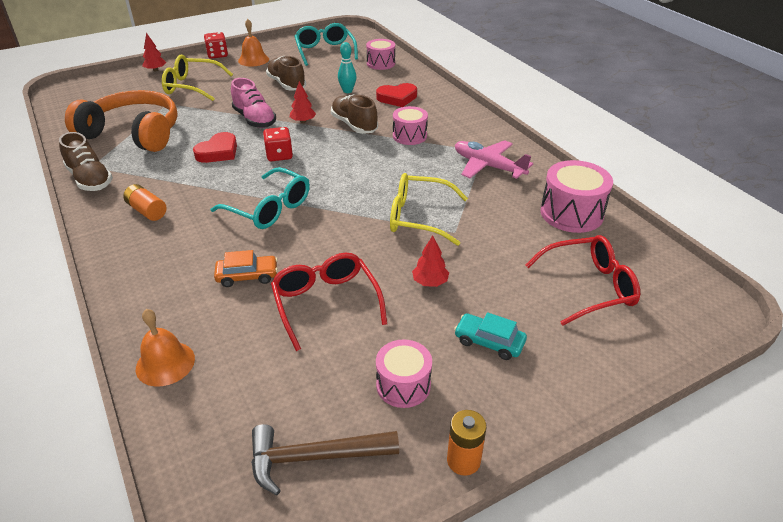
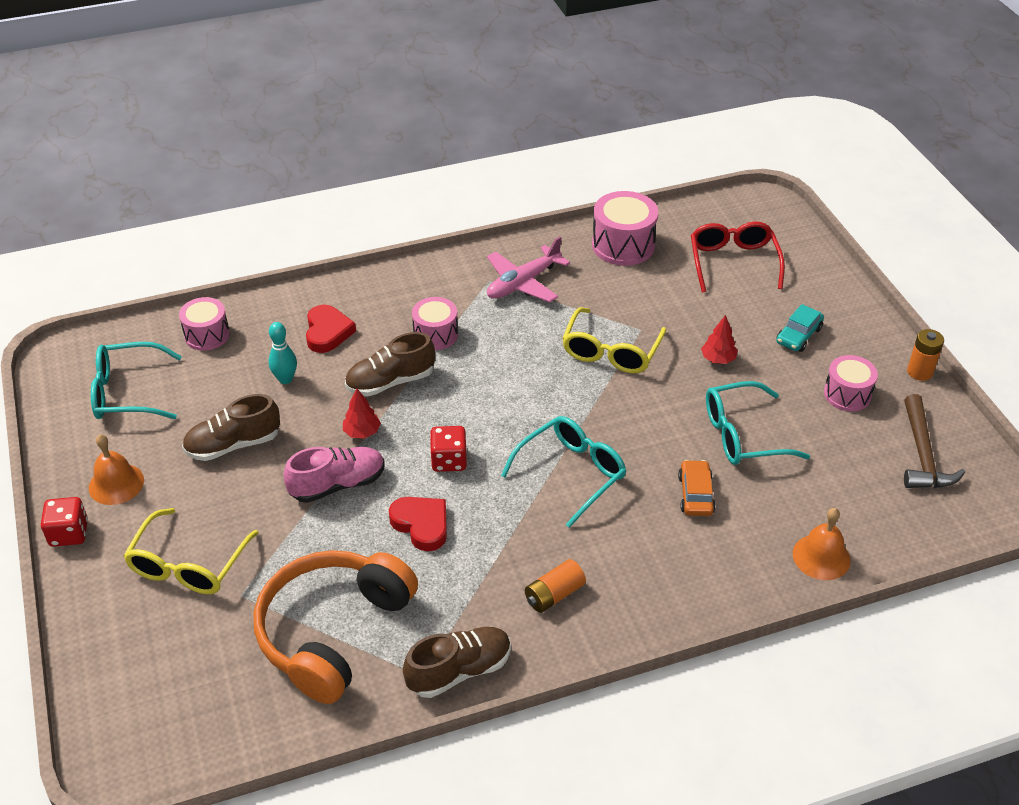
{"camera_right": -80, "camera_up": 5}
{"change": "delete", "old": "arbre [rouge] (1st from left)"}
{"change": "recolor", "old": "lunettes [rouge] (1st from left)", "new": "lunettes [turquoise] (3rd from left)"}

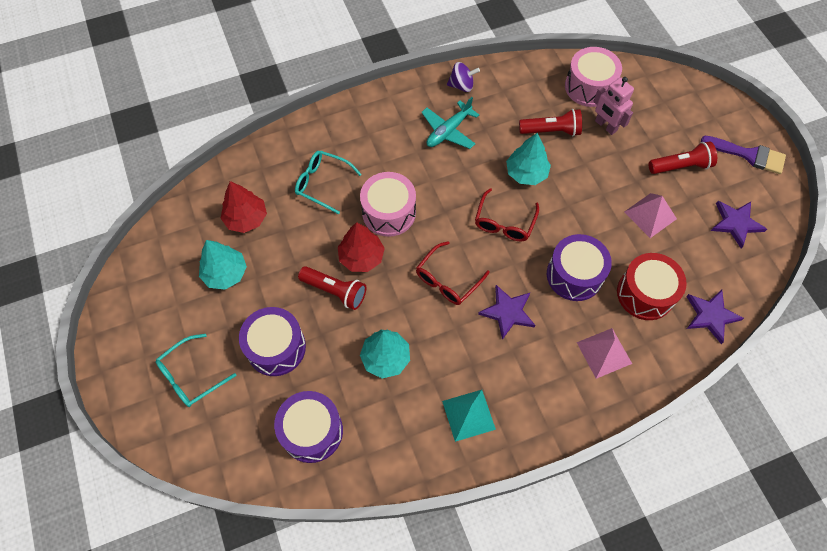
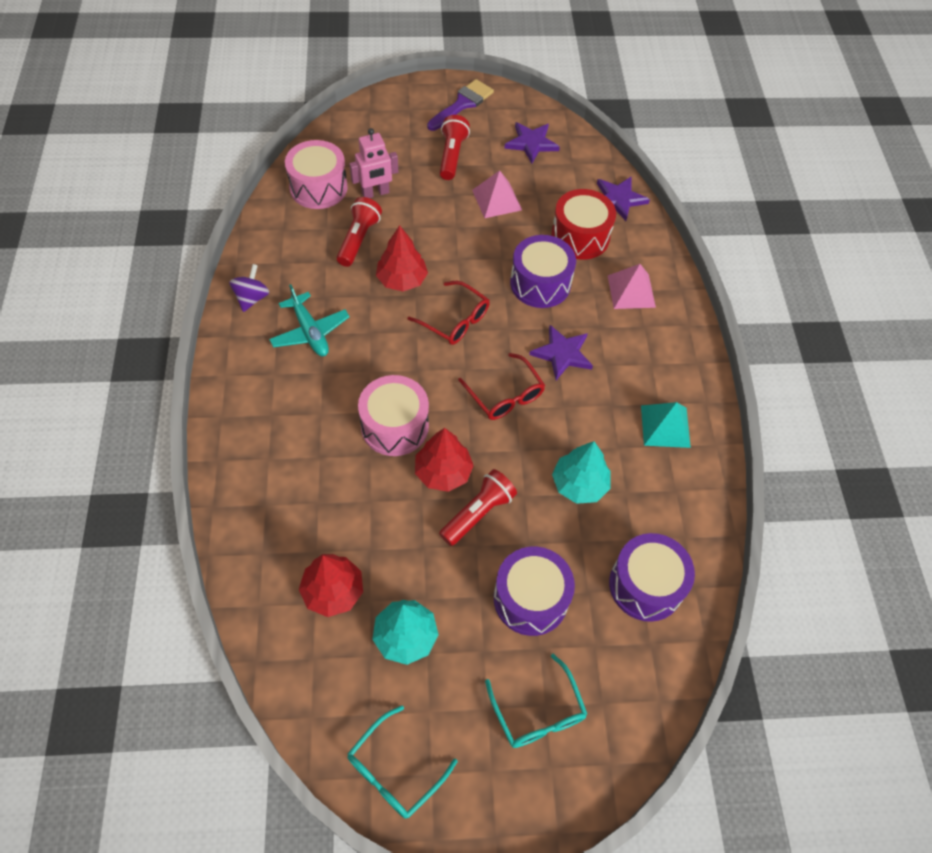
{"camera_right": -75, "camera_up": -5}
{"change": "move", "old": "lunettes [turquoise] (2nd from left in the first image)", "new": "lunettes [turquoise] (1st from left)"}
{"change": "recolor", "old": "arbre [turquoise] (3rd from left)", "new": "arbre [rouge] (2nd from left)"}

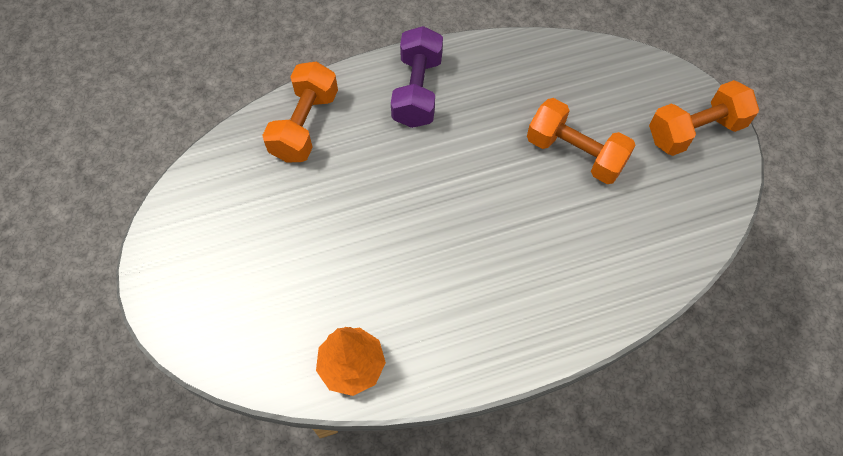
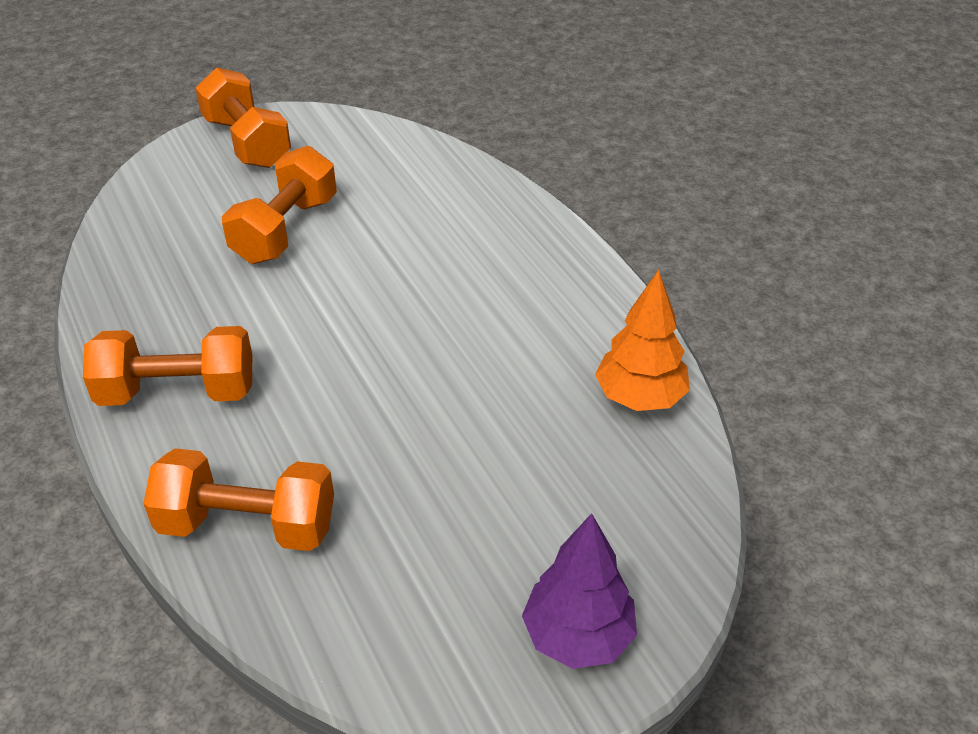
{"camera_right": -100, "camera_up": -20}
{"change": "recolor", "old": "haltère [violet]", "new": "haltère [orange] (1st from left)"}
{"change": "insert", "new": "arbre [violet]"}

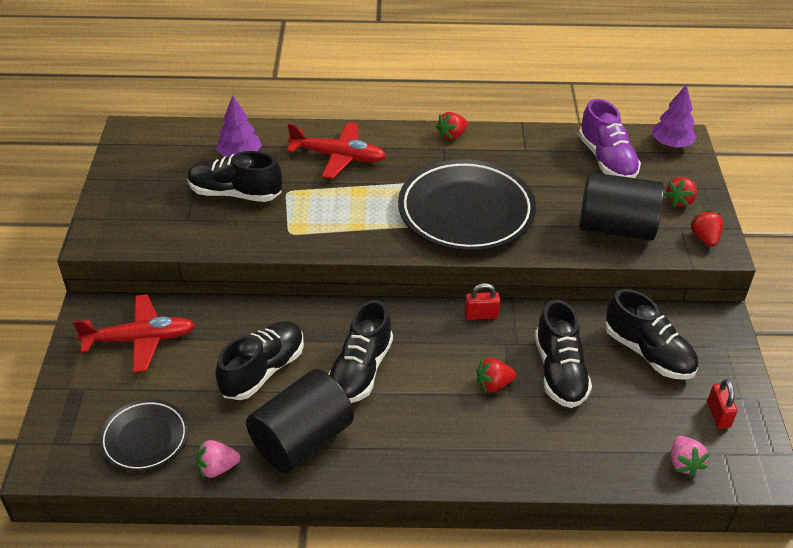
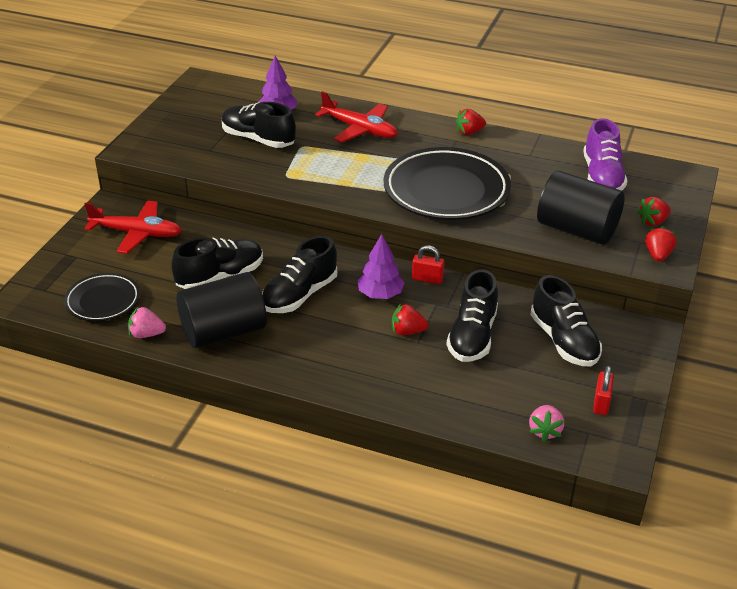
{"camera_right": 20, "camera_up": -5}
{"change": "move", "old": "arbre [violet] (2nd from left)"}

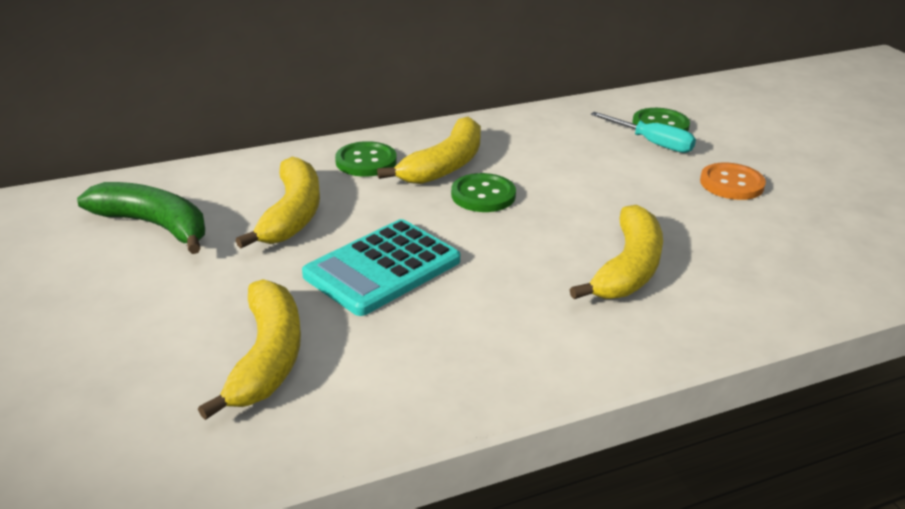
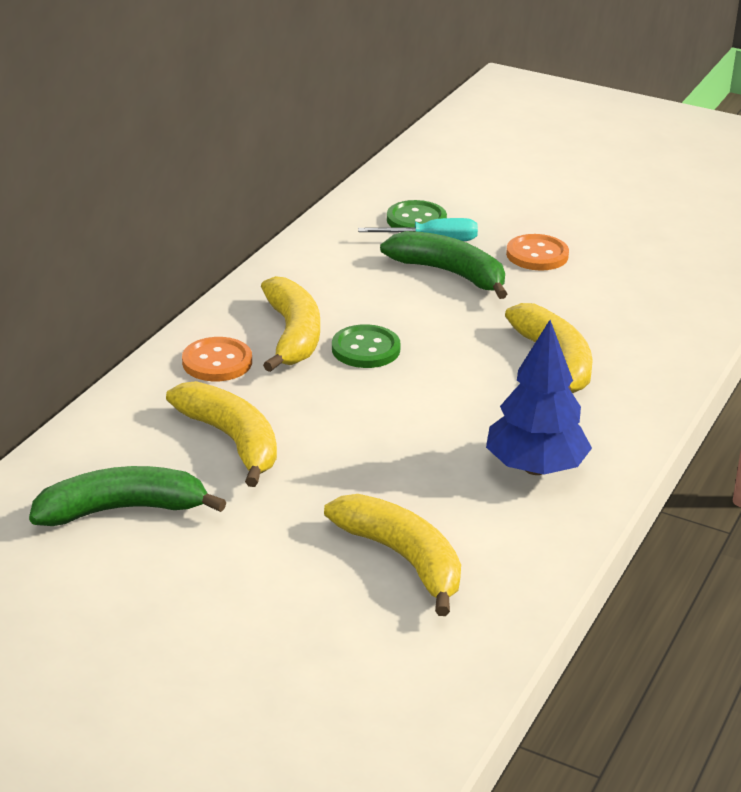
{"camera_right": -40, "camera_up": 0}
{"change": "delete", "old": "calculatrice [turquoise]"}
{"change": "recolor", "old": "bouton [vert] (1st from left)", "new": "bouton [orange] (1st from left)"}
{"change": "insert", "new": "banane [vert] (2nd from left)"}
{"change": "insert", "new": "arbre [bleu]"}

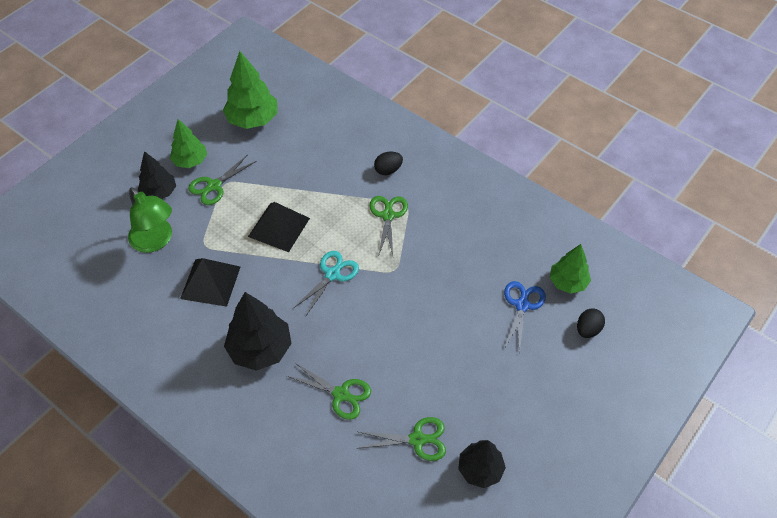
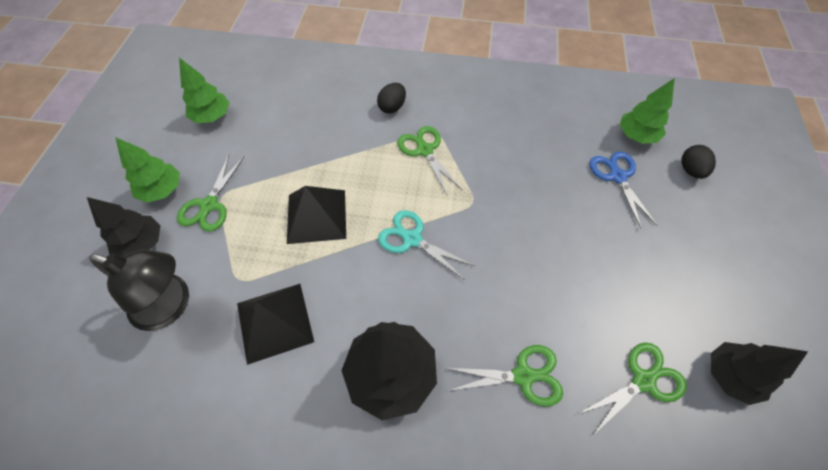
{"camera_right": -30, "camera_up": 5}
{"change": "recolor", "old": "lampe [vert]", "new": "lampe [noir]"}
{"change": "resize", "old": "arbre [vert] (2nd from left)", "factor": 0.65}
{"change": "rotate", "old": "ciseaux [turquoise]", "degrees": -60}

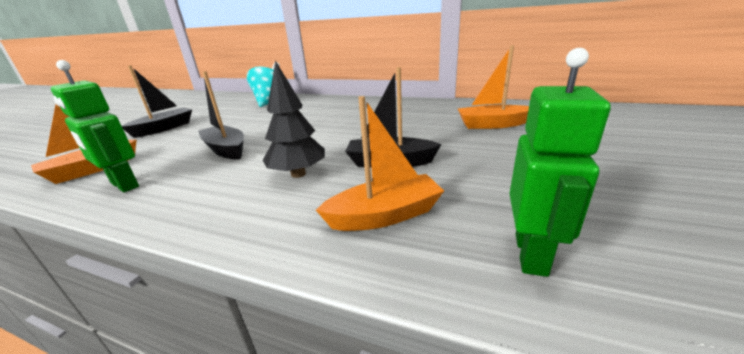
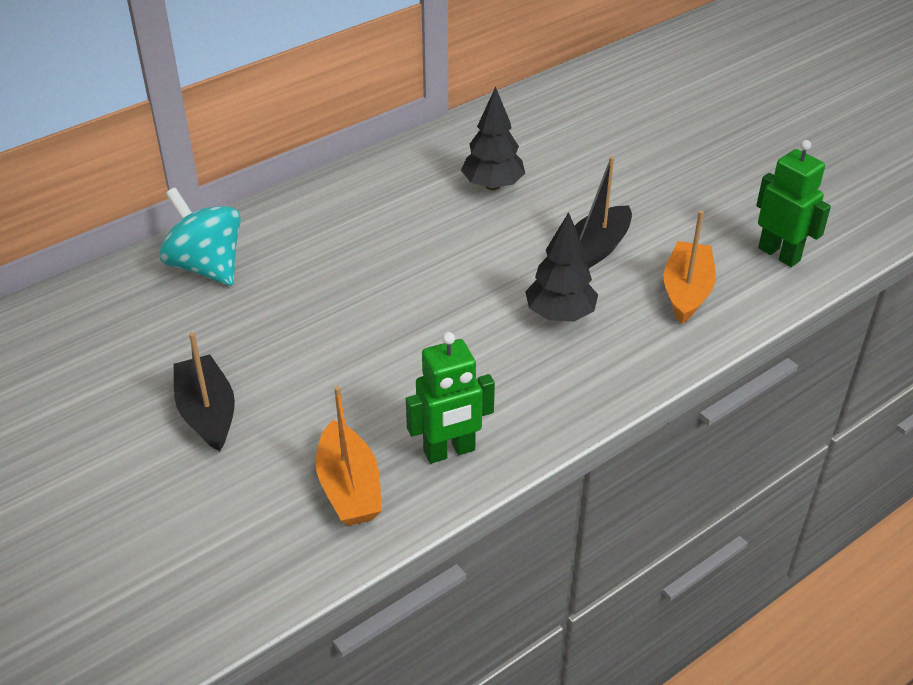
{"camera_right": -60, "camera_up": 15}
{"change": "delete", "old": "bateau [noir] (2nd from left)"}
{"change": "delete", "old": "bateau [orange] (3rd from left)"}
{"change": "insert", "new": "arbre [noir] (1st from left)"}

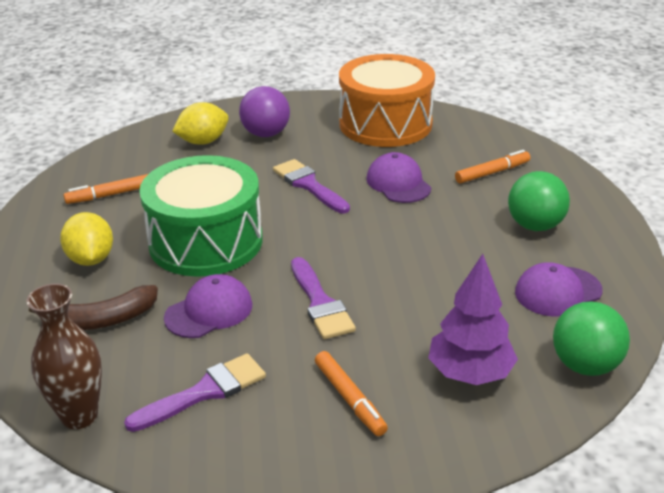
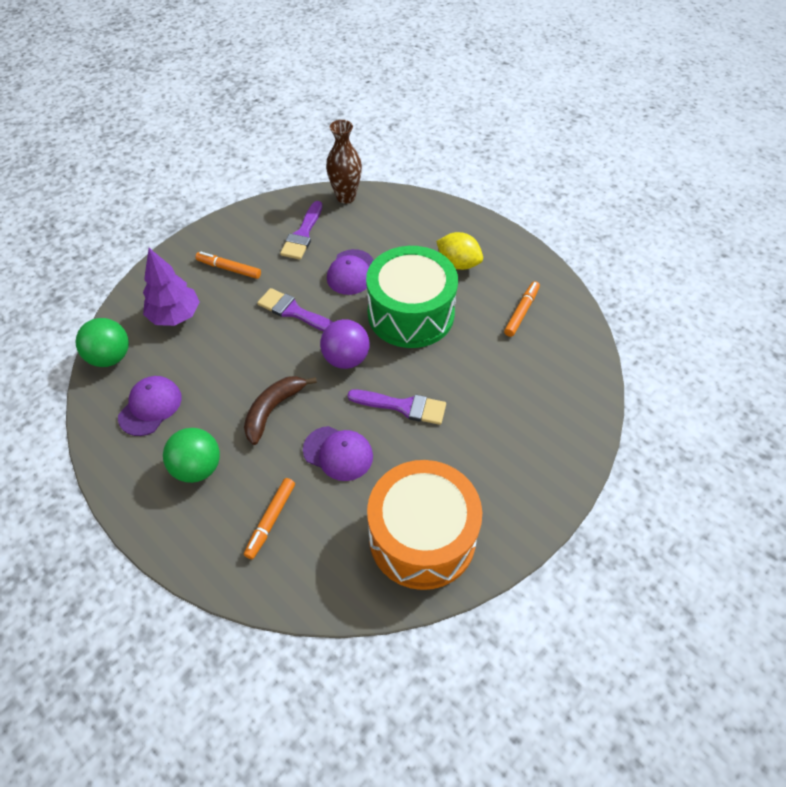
{"camera_right": 140, "camera_up": 20}
{"change": "move", "old": "banane [marron]"}
{"change": "delete", "old": "citron [jaune] (2nd from left)"}
{"change": "move", "old": "balle [violet]"}

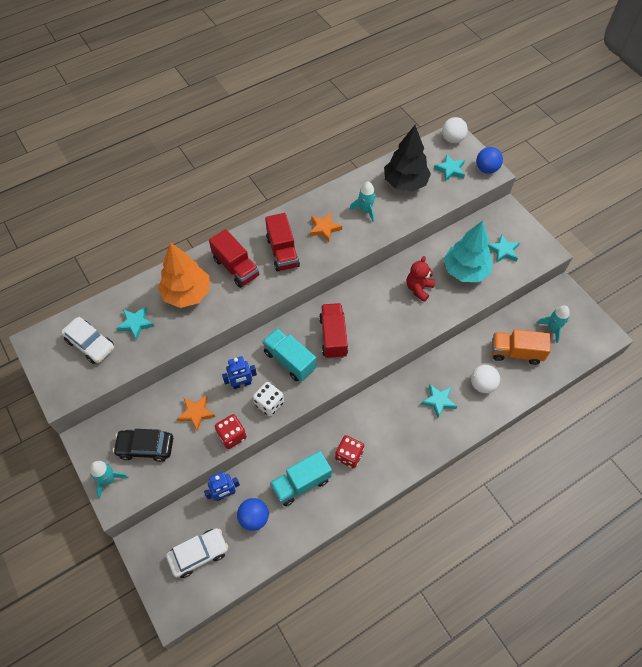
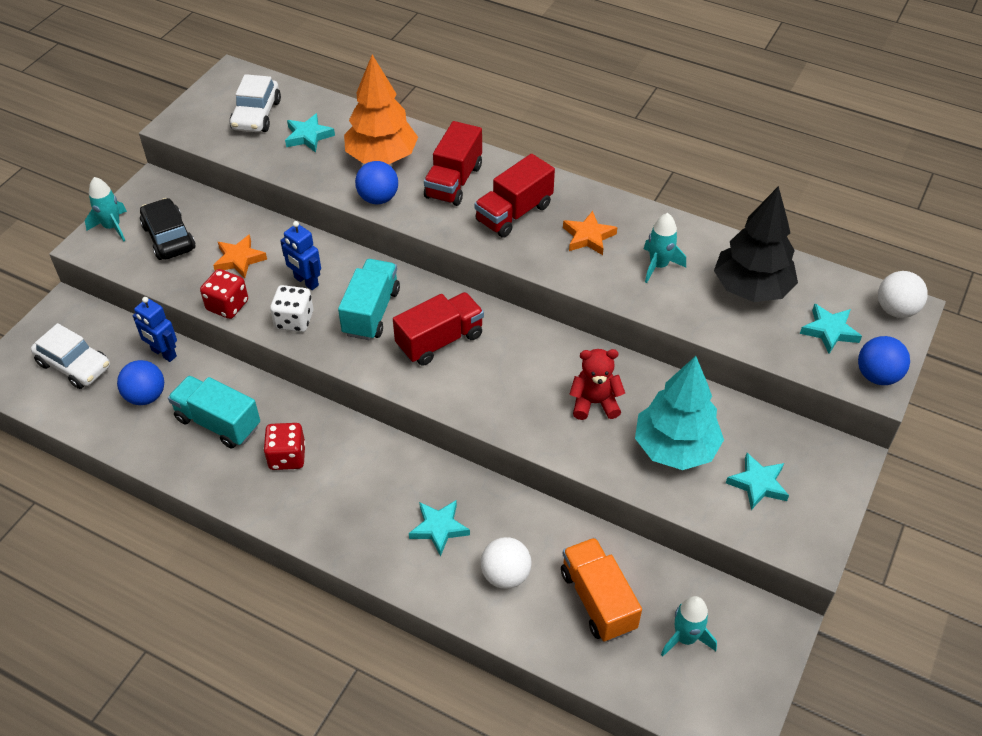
{"camera_right": 60, "camera_up": -10}
{"change": "insert", "new": "balle [bleu] (2nd from left)"}

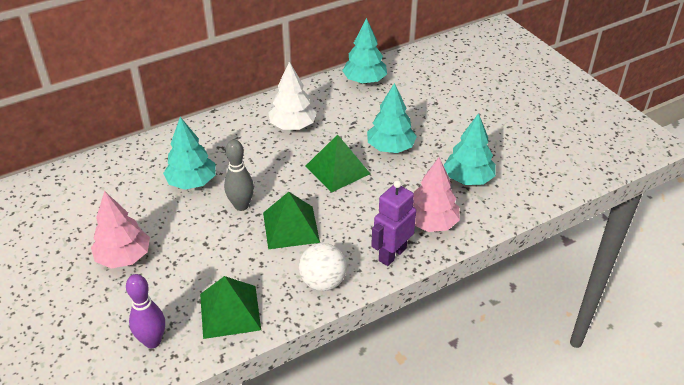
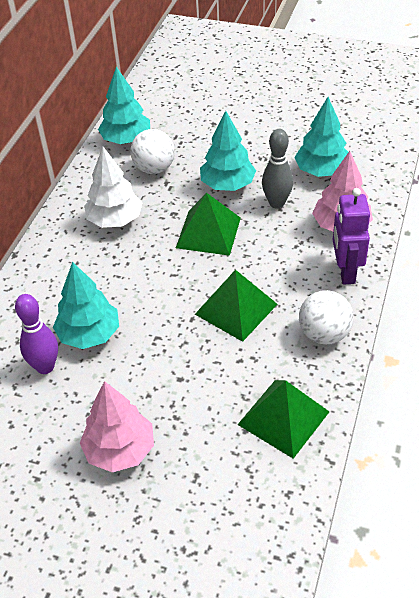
{"camera_right": -40, "camera_up": 5}
{"change": "move", "old": "quille [violet]"}
{"change": "move", "old": "quille [gris]"}
{"change": "insert", "new": "balle [blanc] (1st from left)"}

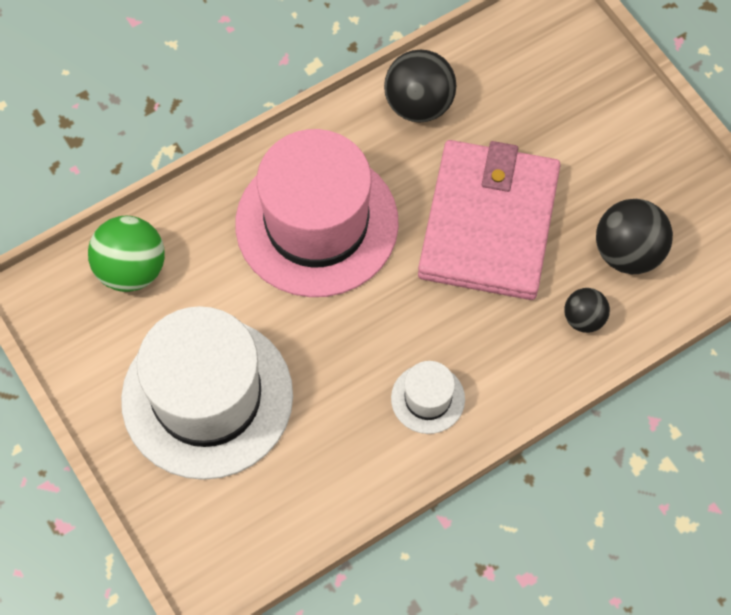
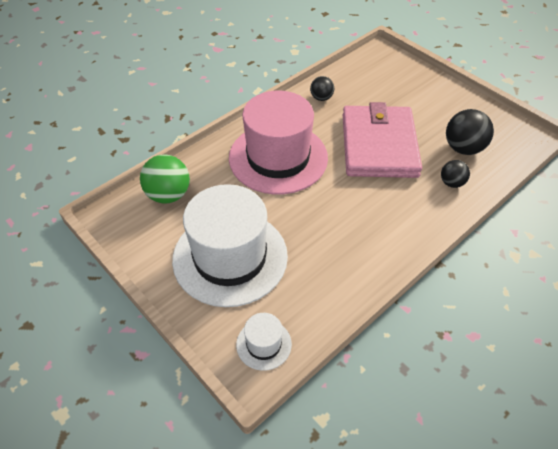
{"camera_right": -10, "camera_up": -15}
{"change": "resize", "old": "balle [noir] (1st from left)", "factor": 0.59}
{"change": "move", "old": "chapeau [blanc] (2nd from left)"}

